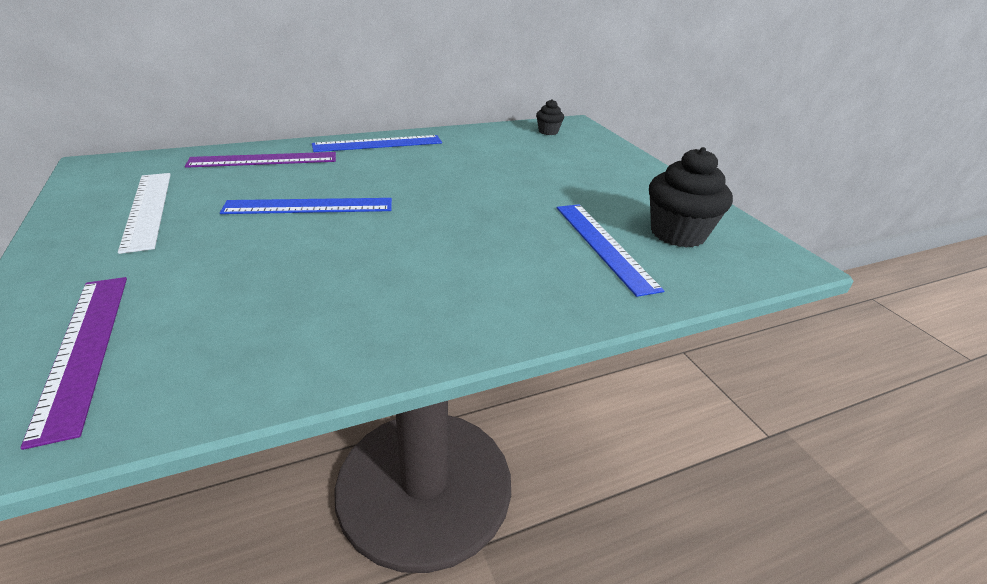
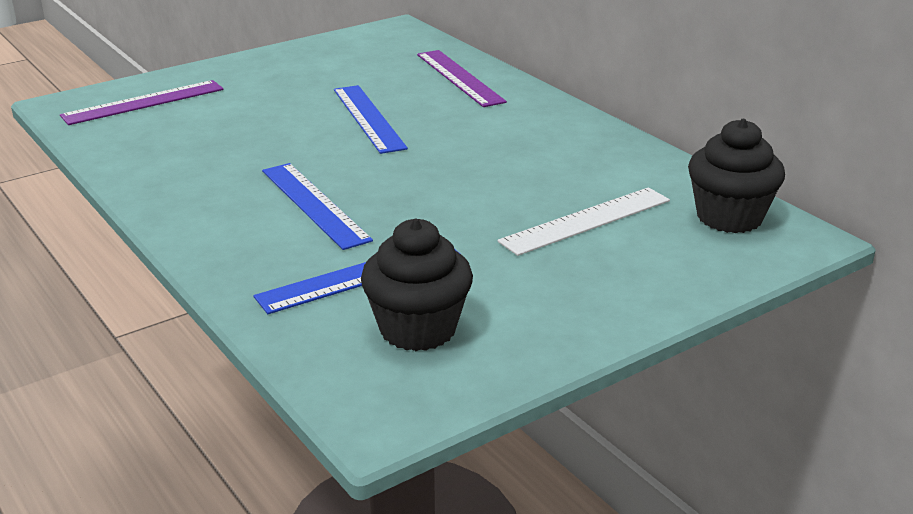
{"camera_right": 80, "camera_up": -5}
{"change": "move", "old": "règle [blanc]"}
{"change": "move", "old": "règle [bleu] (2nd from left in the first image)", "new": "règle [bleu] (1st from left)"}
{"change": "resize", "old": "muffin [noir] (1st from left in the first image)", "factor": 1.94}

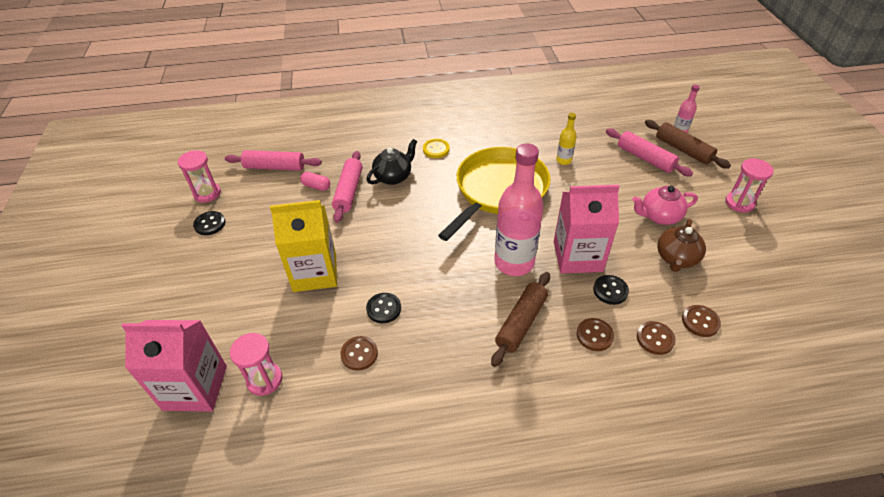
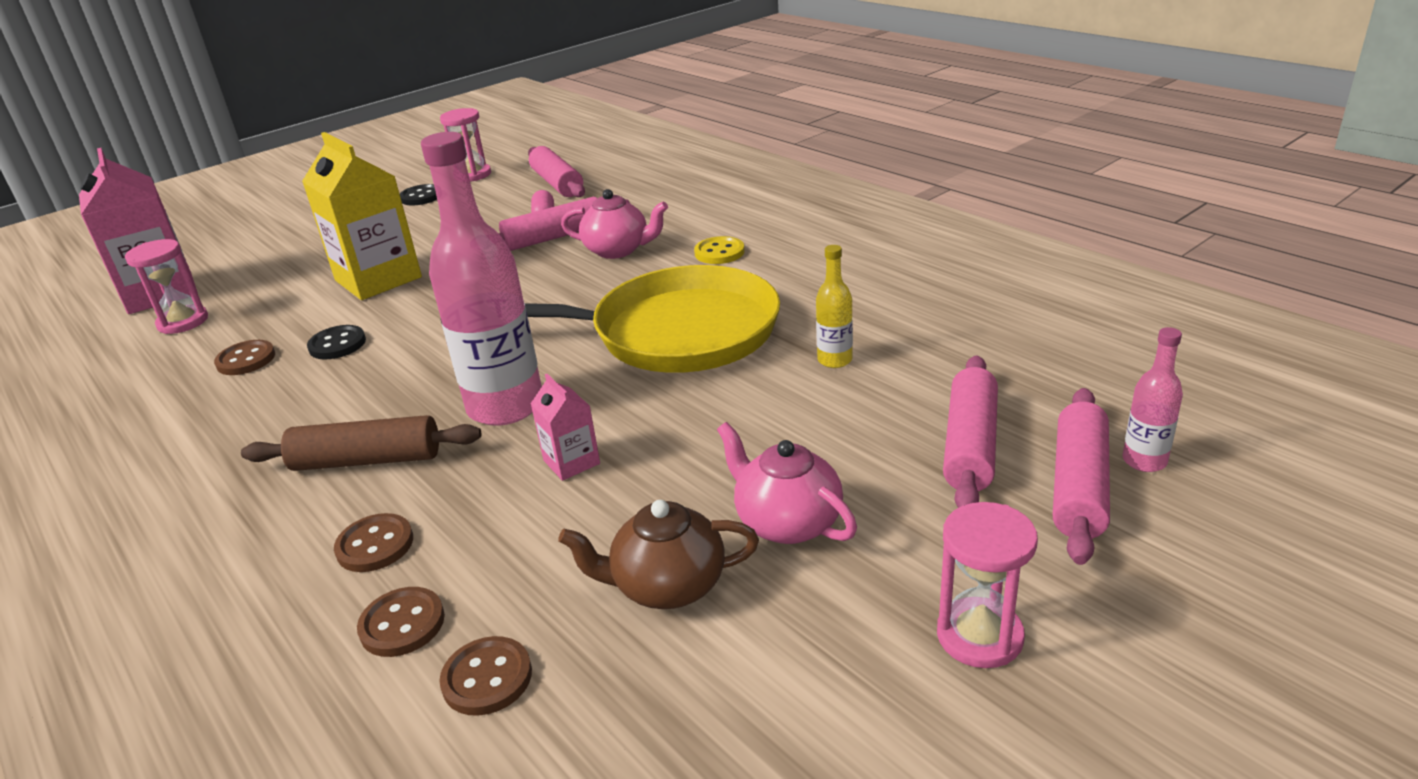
{"camera_right": 60, "camera_up": -15}
{"change": "recolor", "old": "théière [noir]", "new": "théière [rose] (1st from left)"}
{"change": "resize", "old": "brique de lait [rose] (2nd from left)", "factor": 0.47}
{"change": "delete", "old": "bouton [noir] (3rd from left)"}
{"change": "recolor", "old": "rouleau à pâtisserie [marron] (2nd from left)", "new": "rouleau à pâtisserie [rose] (4th from left)"}

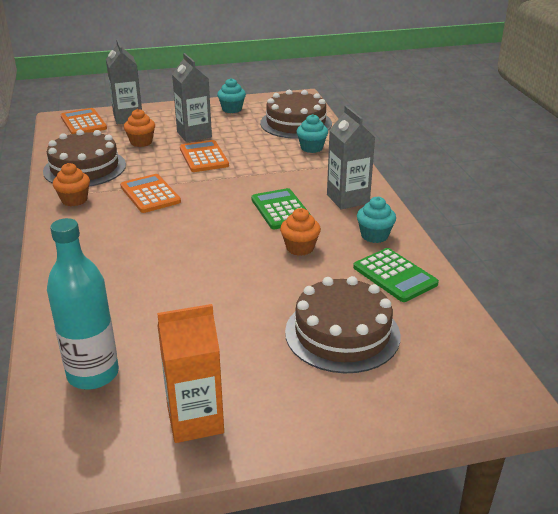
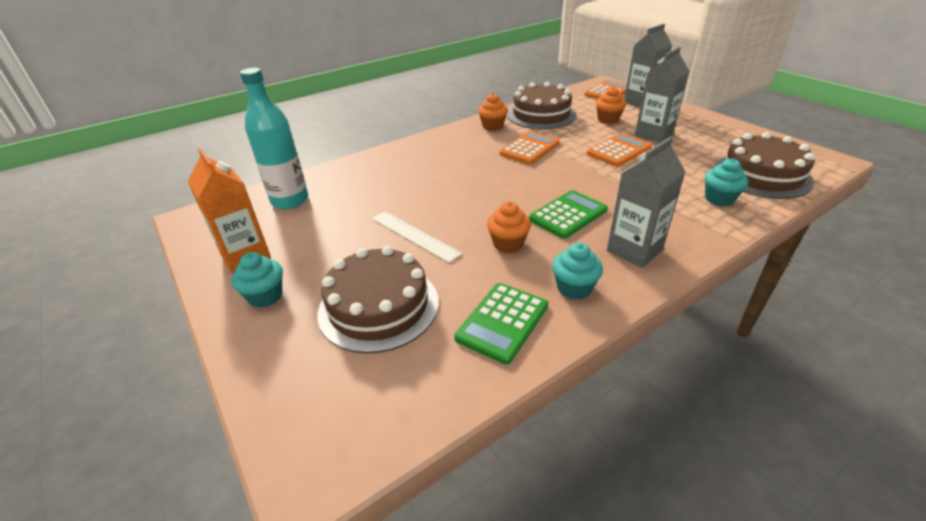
{"camera_right": 70, "camera_up": 5}
{"change": "move", "old": "muffin [turquoise] (1st from left)"}
{"change": "insert", "new": "règle [blanc]"}

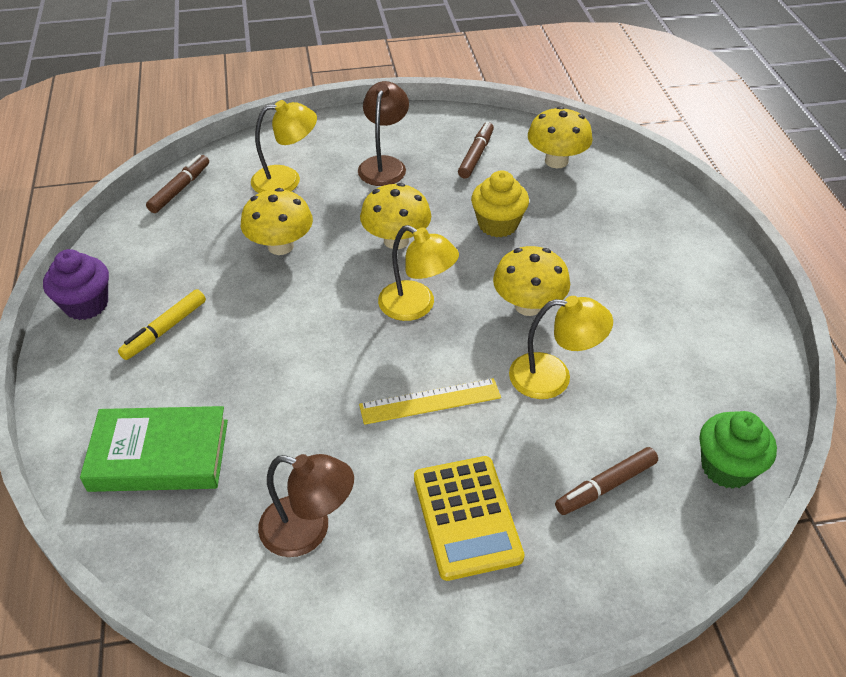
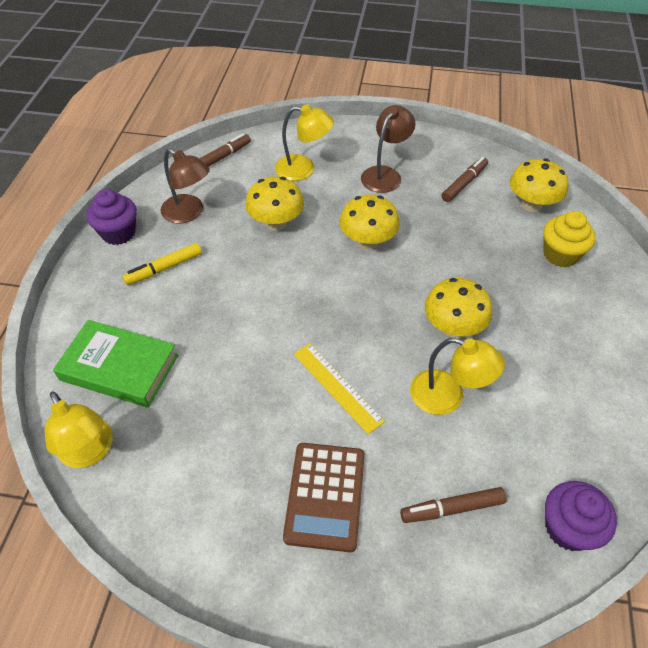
{"camera_right": 20, "camera_up": 5}
{"change": "move", "old": "lampe [marron] (1st from left)"}
{"change": "rotate", "old": "règle [jaune]", "degrees": 45}
{"change": "move", "old": "lampe [jaune] (2nd from left in the first image)", "new": "lampe [jaune] (1st from left)"}
{"change": "recolor", "old": "calculatrice [jaune]", "new": "calculatrice [marron]"}
{"change": "move", "old": "muffin [jaune]"}
{"change": "recolor", "old": "muffin [vert]", "new": "muffin [violet] (2nd from left)"}

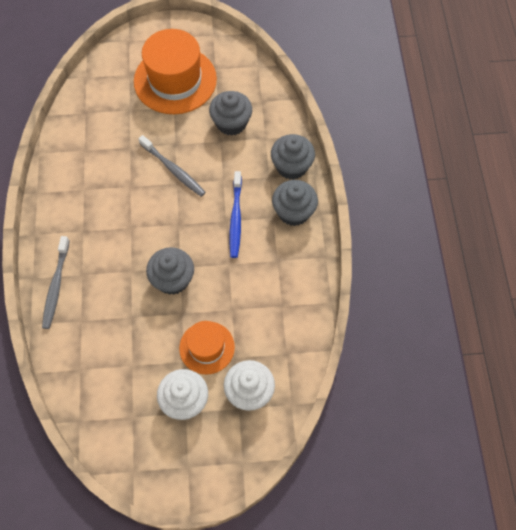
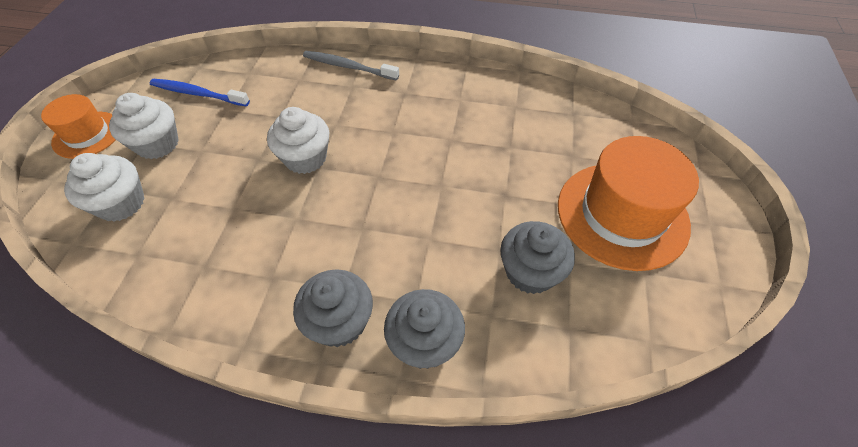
{"camera_right": 105, "camera_up": -10}
{"change": "delete", "old": "brosse à dents [gris] (2nd from left)"}
{"change": "recolor", "old": "muffin [gris] (1st from left)", "new": "muffin [blanc] (3rd from left)"}
{"change": "move", "old": "chapeau [orange] (2nd from left in the first image)", "new": "chapeau [orange] (1st from left)"}
{"change": "move", "old": "brosse à dents [bleu]"}

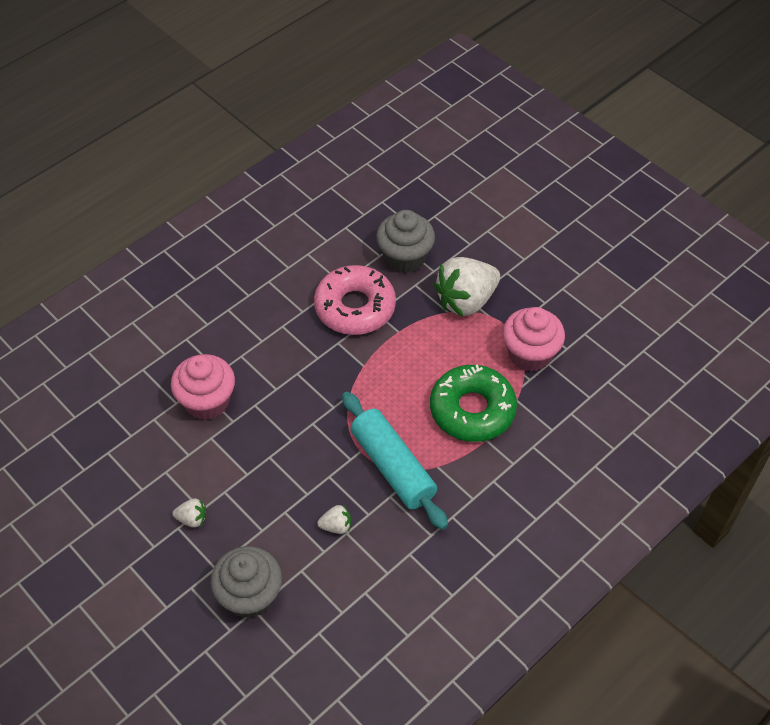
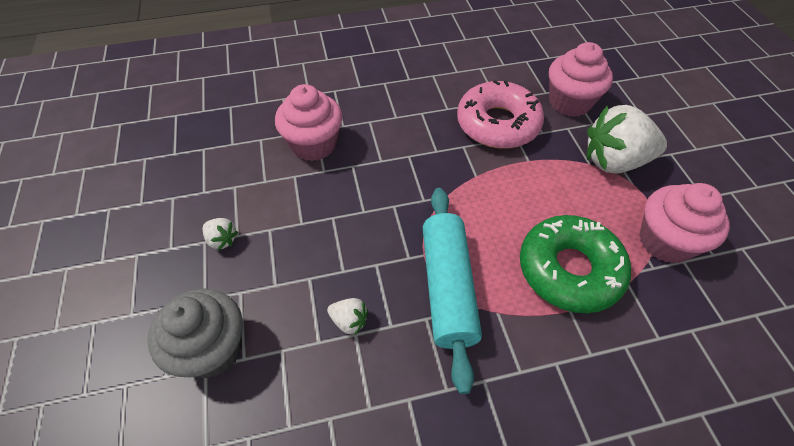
{"camera_right": 30, "camera_up": 0}
{"change": "recolor", "old": "muffin [gris] (2nd from left)", "new": "muffin [rose] (2nd from left)"}

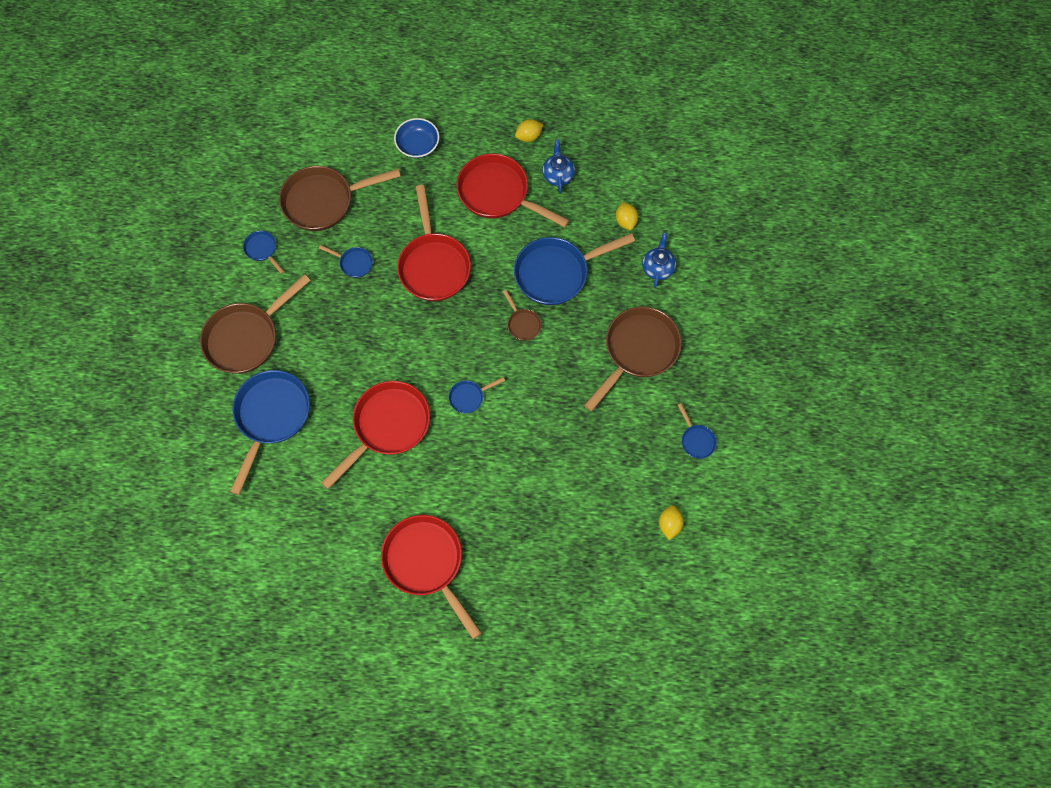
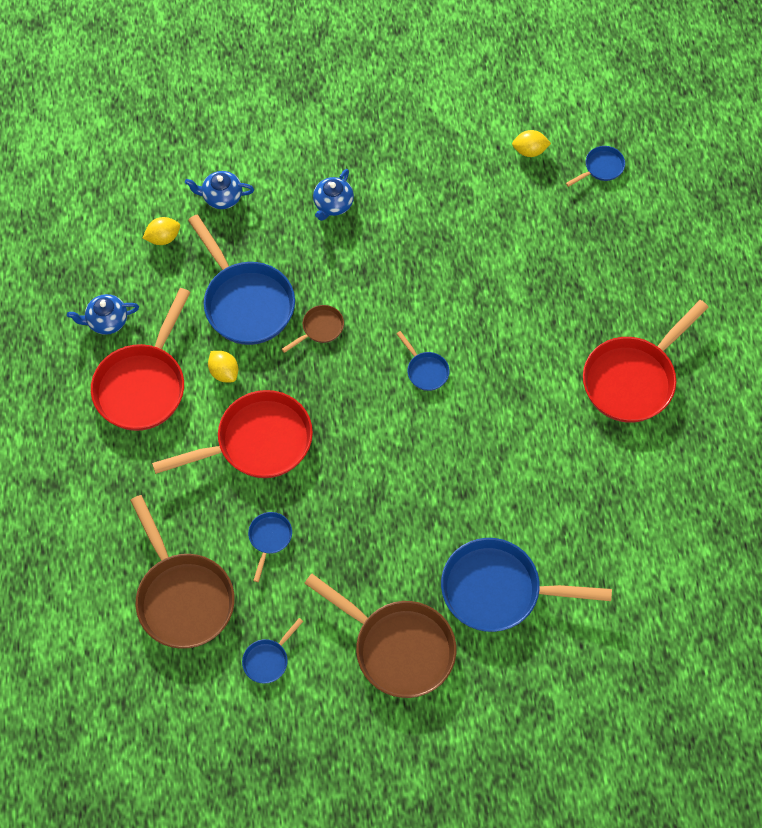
{"camera_right": -100, "camera_up": -5}
{"change": "delete", "old": "poêle [rouge] (1st from left)"}
{"change": "delete", "old": "bol [bleu]"}
{"change": "move", "old": "citron [jaune] (1st from left in the first image)", "new": "citron [jaune] (2nd from left)"}
{"change": "replace", "old": "poêle [marron] (4th from left)", "new": "théière [bleu] (3rd from left)"}
{"change": "move", "old": "poêle [bleu] (6th from left)"}

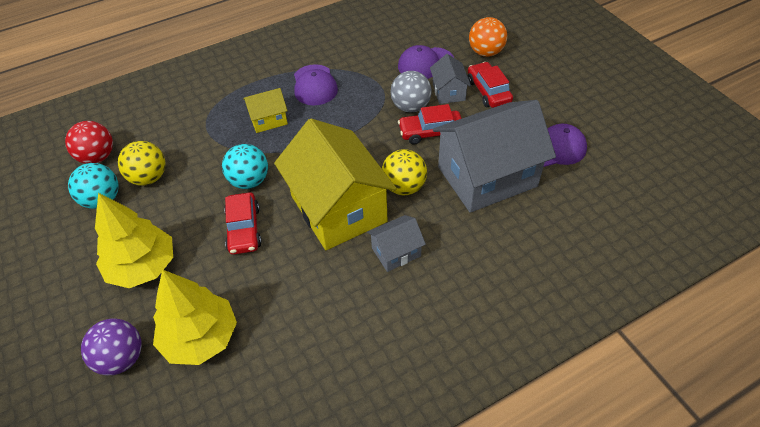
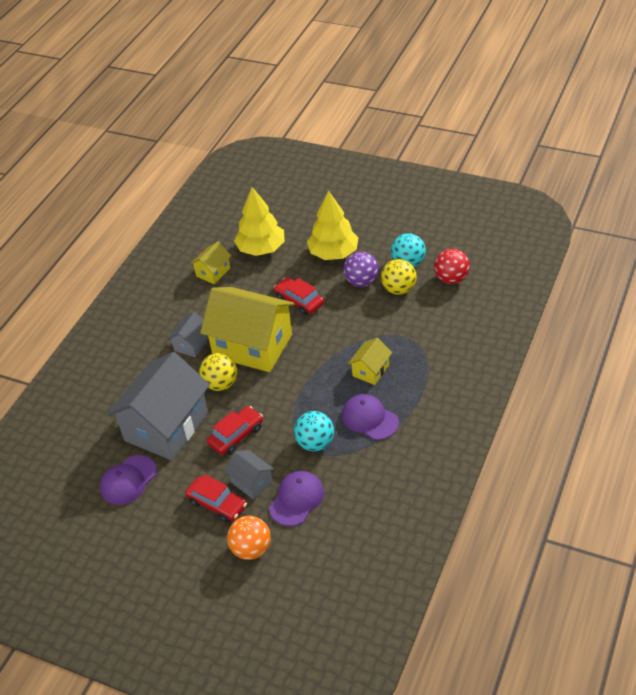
{"camera_right": 145, "camera_up": -5}
{"change": "move", "old": "balle [violet]"}
{"change": "move", "old": "balle [turquoise] (2nd from left in the first image)", "new": "balle [turquoise] (1st from left)"}
{"change": "delete", "old": "balle [gris]"}
{"change": "insert", "new": "maison [jaune] (1st from left)"}

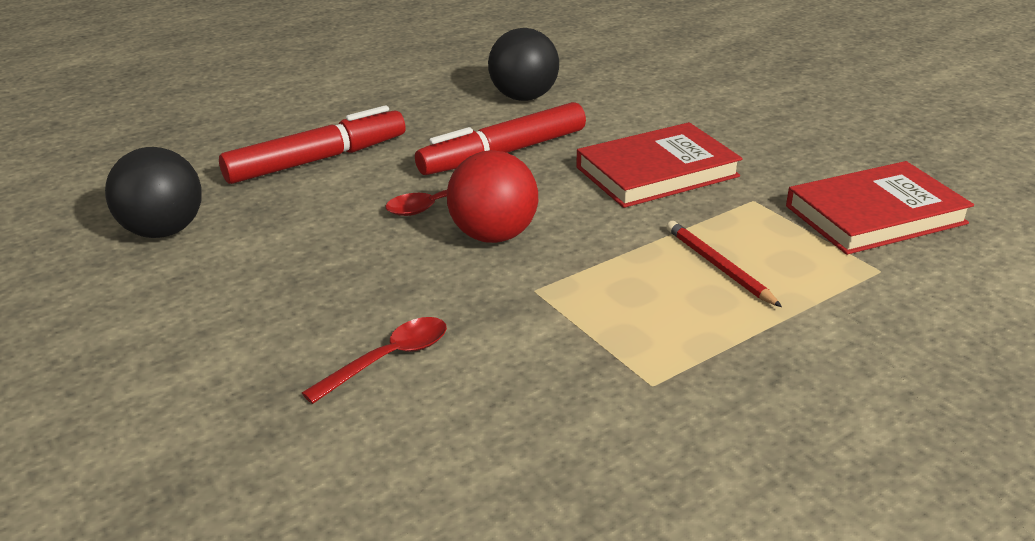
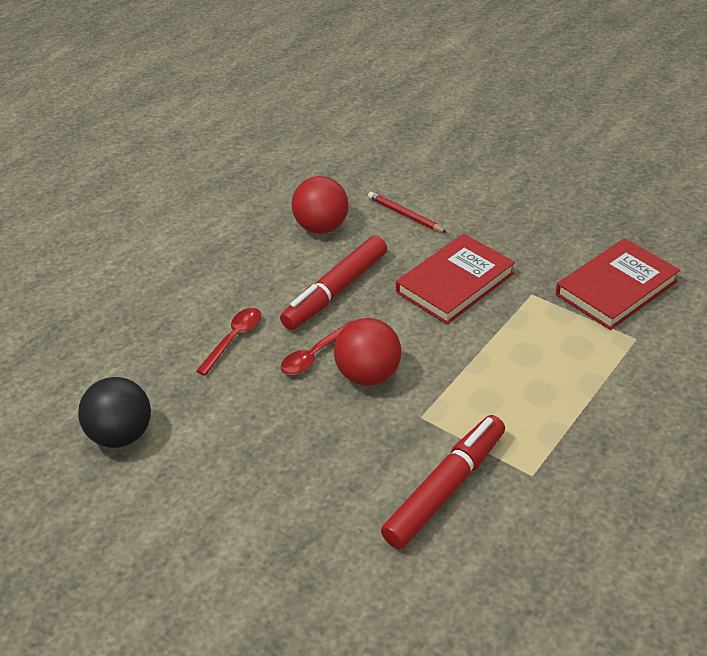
{"camera_right": -15, "camera_up": 10}
{"change": "move", "old": "feutre [rouge] (1st from left in the first image)", "new": "feutre [rouge] (2nd from left)"}
{"change": "move", "old": "cuillère [rouge] (1st from left)"}
{"change": "recolor", "old": "balle [noir] (2nd from left)", "new": "balle [rouge] (1st from left)"}
{"change": "move", "old": "crayon [rouge]"}

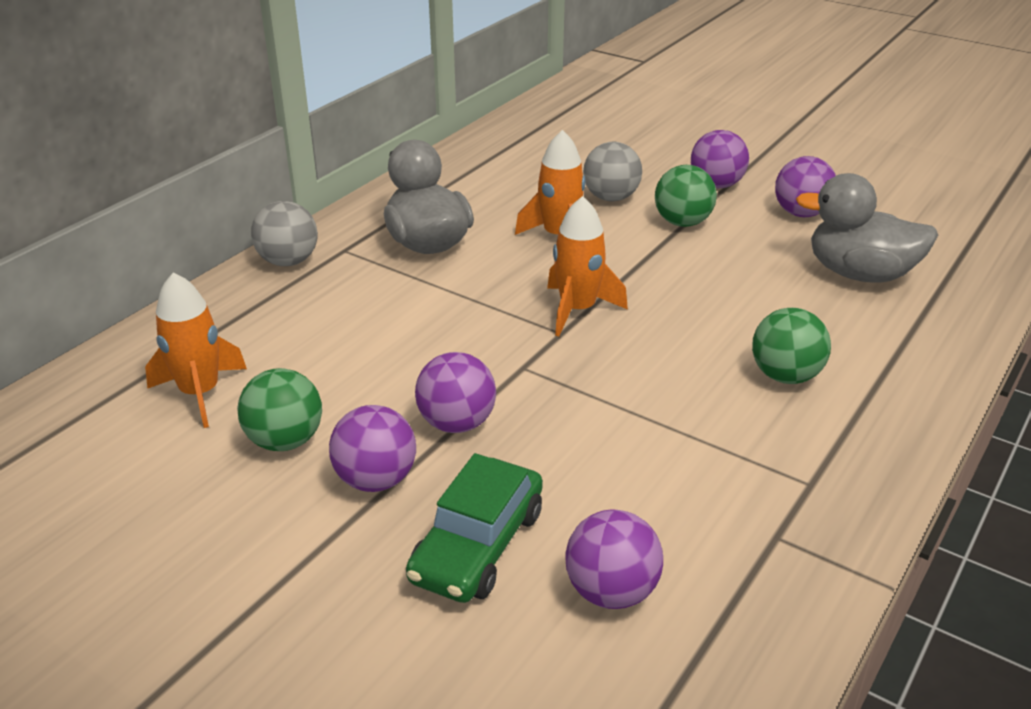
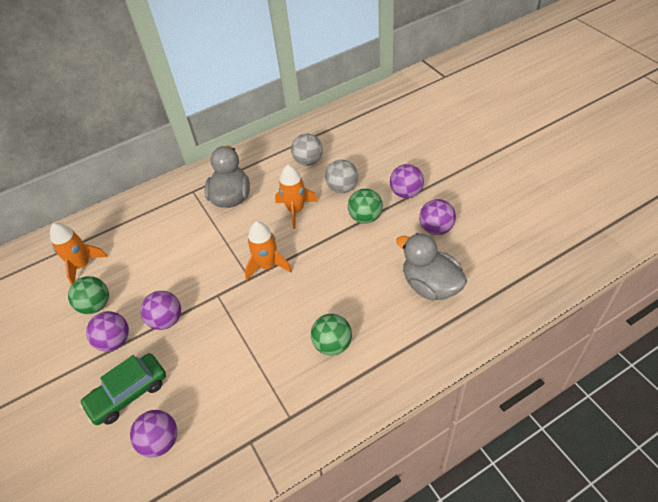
{"camera_right": 30, "camera_up": 15}
{"change": "move", "old": "balle [gris] (1st from left)"}

